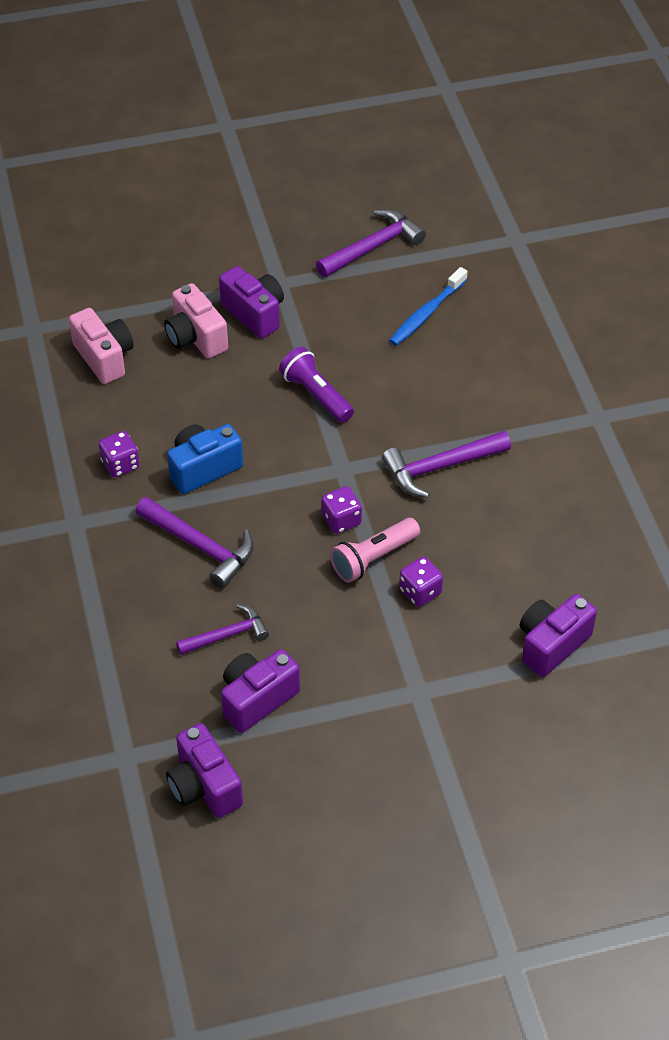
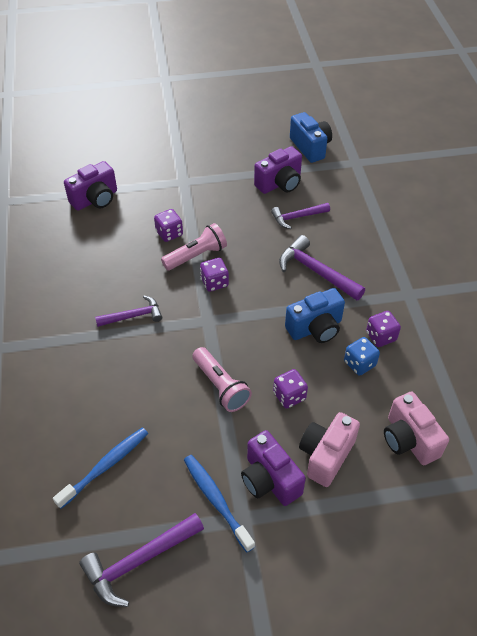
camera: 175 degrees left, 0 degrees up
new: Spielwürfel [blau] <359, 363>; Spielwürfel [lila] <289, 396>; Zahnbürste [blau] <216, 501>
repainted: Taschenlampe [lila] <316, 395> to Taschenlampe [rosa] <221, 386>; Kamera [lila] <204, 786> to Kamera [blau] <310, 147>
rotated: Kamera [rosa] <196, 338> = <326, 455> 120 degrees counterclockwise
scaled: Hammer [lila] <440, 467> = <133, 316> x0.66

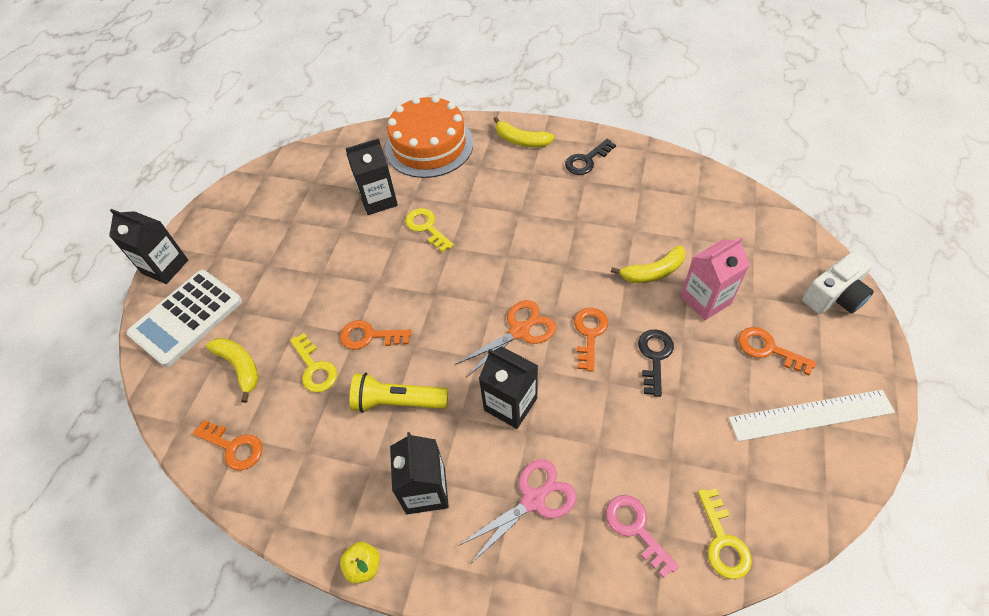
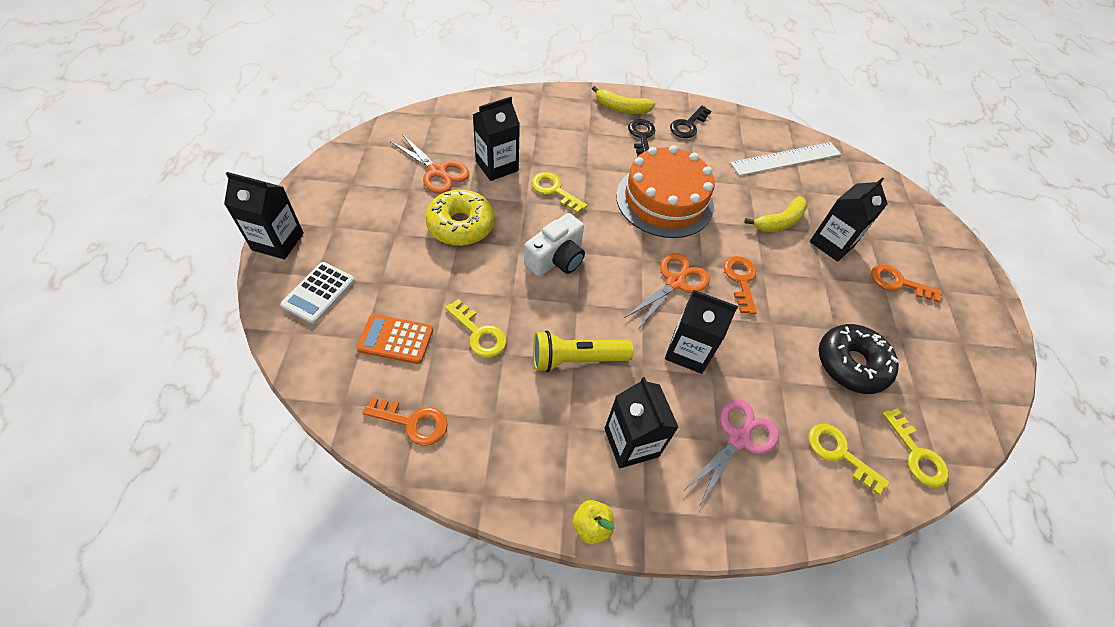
camera: 20 degrees left, 0 degrees up
gone: Schlüssel [orange] <369, 336>
new: Schere [orange] <437, 171>; Donut [gelb] <460, 225>; Donut [schwarz] <851, 364>
shifted: Kuchen [orange] <429, 145> to <664, 200>; Kamera [weiß] <834, 296> to <556, 259>; Schlüssel [schwarz] <654, 357> to <641, 137>; Lineal [weiß] <811, 415> to <786, 159>
swapped: Banane [gelb] <240, 367> to Taschenrechner [orange] <395, 339>
repainted: Getränkekarton [rosa] <705, 300> to Getränkekarton [schwarz] <832, 243>; Schlüssel [rosa] <636, 529> to Schlüssel [gelb] <839, 453>
scaled: Taschenrechner [weiß] <186, 318> = <319, 293> x0.59

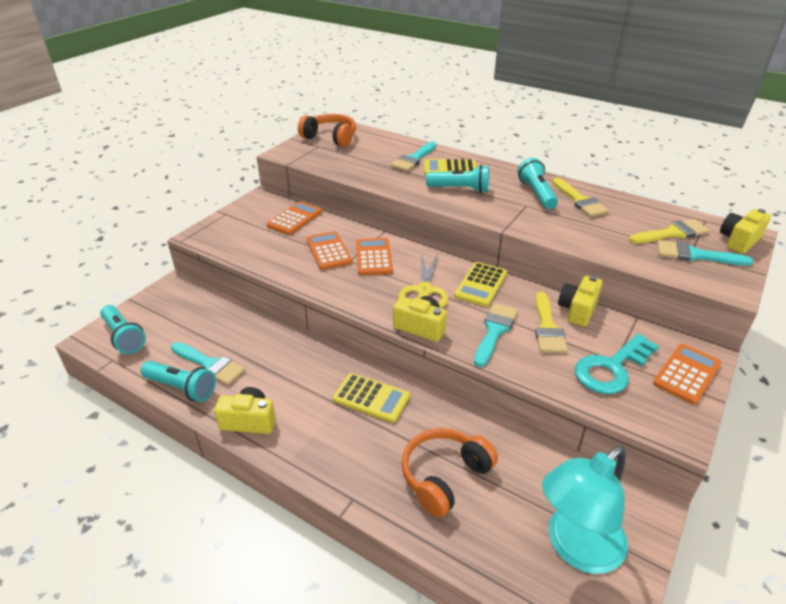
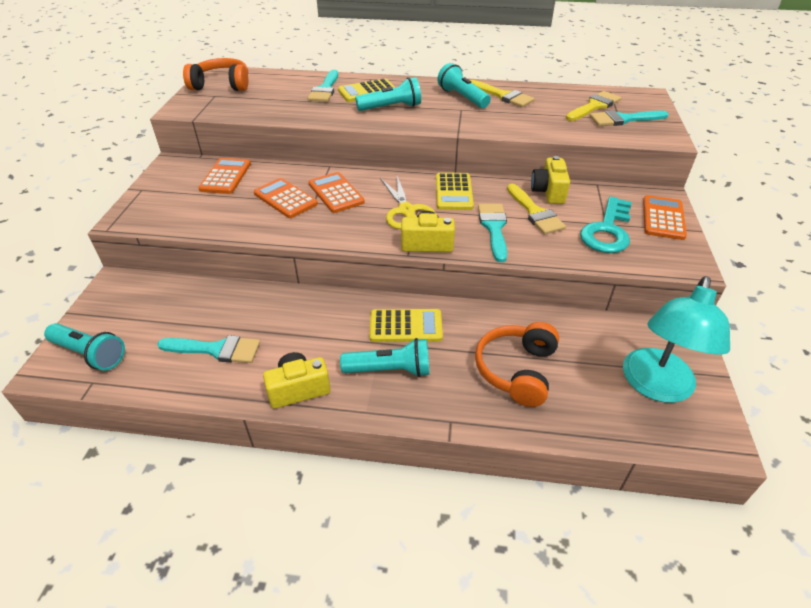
camera: 25 degrees left, 5 degrees up
gone: Kamera [gelb] <739, 241>
shifted: Taschenlampe [türkis] <182, 388> to <390, 370>

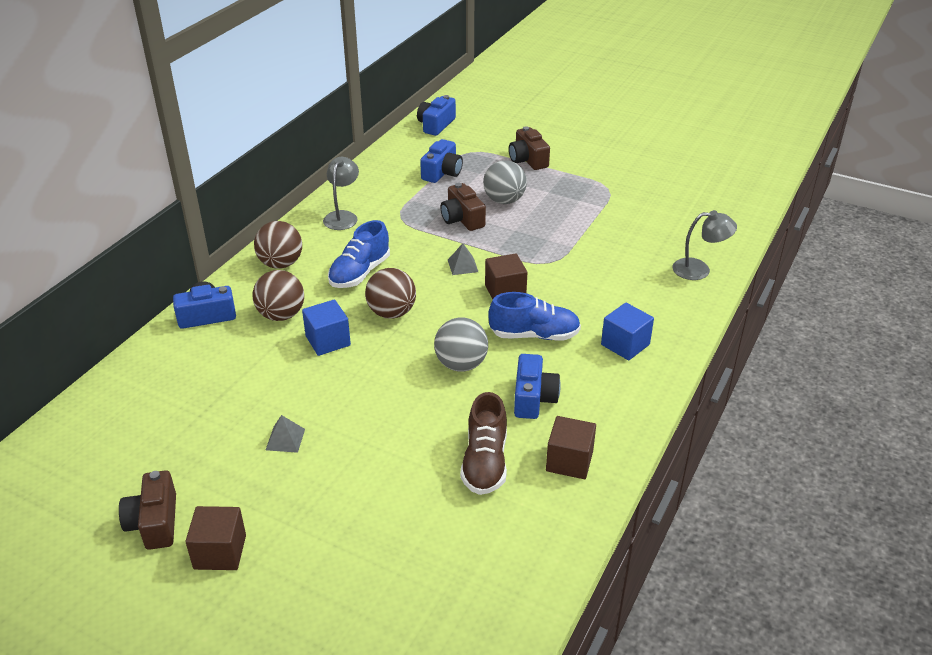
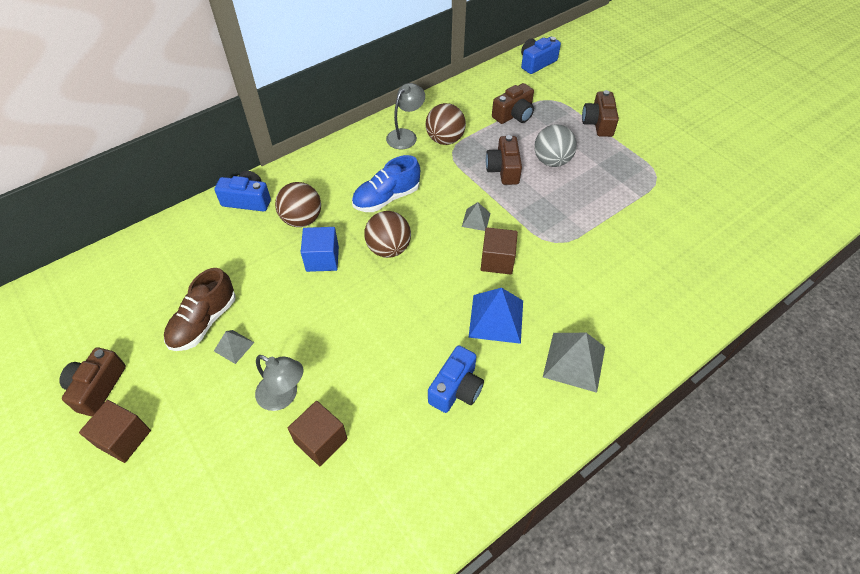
camera: 25 degrees right, 15 degrees up
gone: Ball [grau] <461, 364>
shifted: Lampe [grau] <699, 270> to <284, 396>; Ball [braun] <281, 264> to <445, 139>; Schuh [braun] <485, 462> to <204, 322>; Kubus [braun] <569, 461> to <321, 440>
swapped: Schuh [blau] <534, 335> to Pyramide [blau] <496, 318>; Kubus [blau] <625, 344> to Pyramide [grau] <574, 361>
repainted: Kamera [blau] <442, 172> to Kamera [braun] <514, 114>

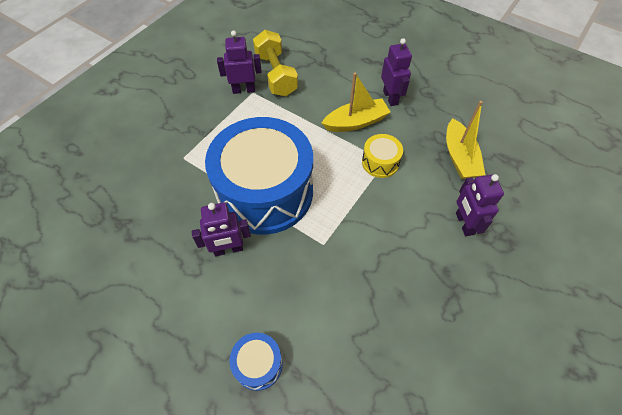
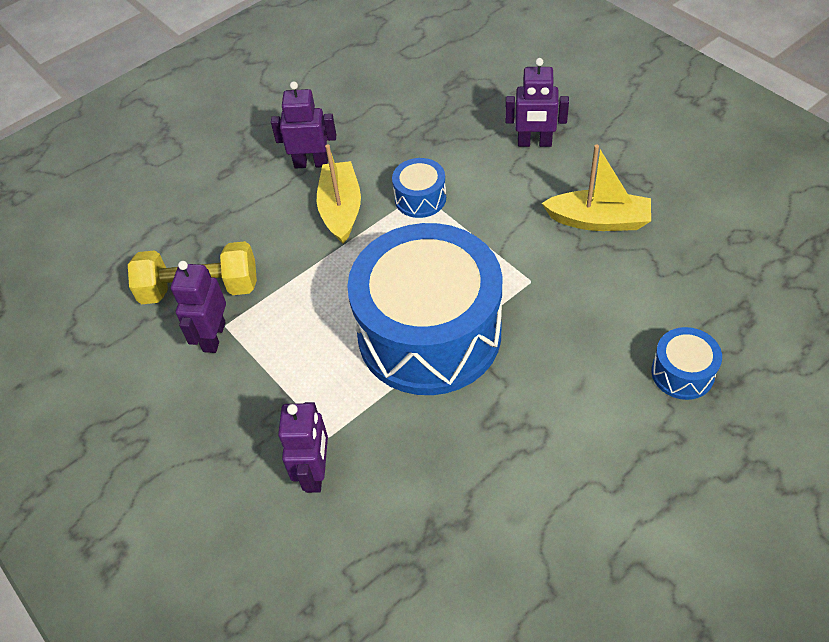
camera: 70 degrees left, 5 degrees down
shifted: Boot [gelb] <459, 157> to <598, 220>; Roboter [lila] <228, 249> to <315, 473>
repainted: Trommel [gelb] <380, 162> to Trommel [blau] <420, 198>

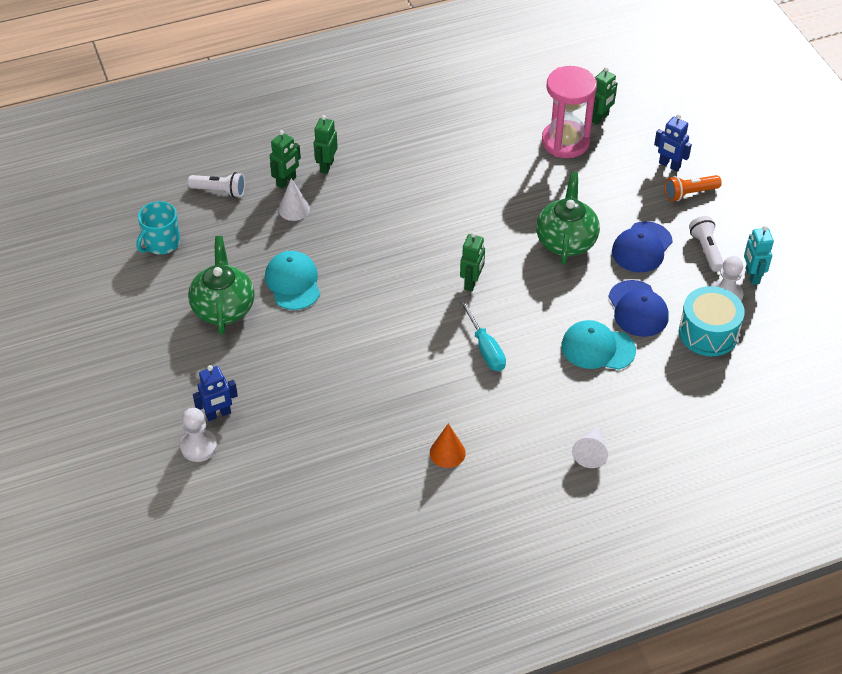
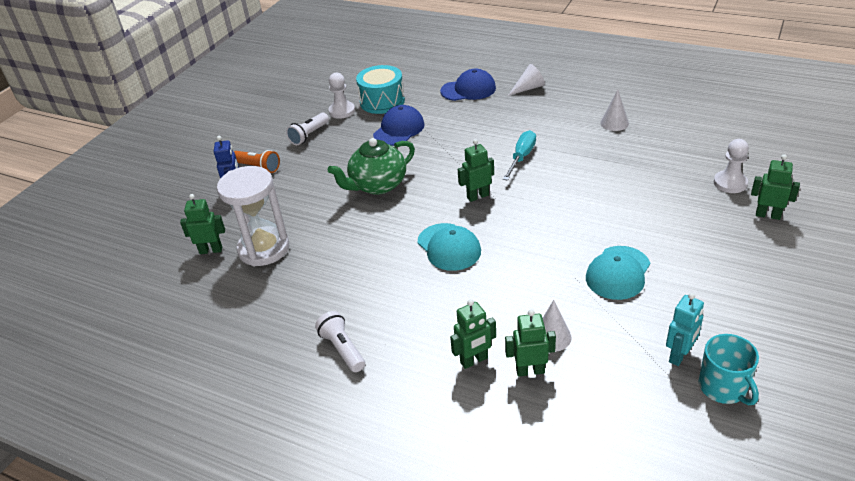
camera: 130 degrees left, 10 degrees down
gone: Teekanne [grün] <223, 307>
shifted: Taschenlampe [weiß] <219, 191> to <342, 349>; Kappe [blau] <642, 247> to <468, 89>; Roboter [türkis] <752, 276> to <679, 355>; Kappe [türkis] <597, 348> to <449, 247>; Bauer [weiß] <199, 446> to <730, 183>
repainted: Sanduhr [rosa] <565, 142> to Sanduhr [weiß] <264, 249>; Roboter [blau] <218, 414> to Roboter [grün] <768, 215>; Kegel [orange] <447, 452> to Kegel [weiß] <614, 123>
rotated: Tasse [türkis] <161, 243> = <723, 387> 75 degrees clockwise

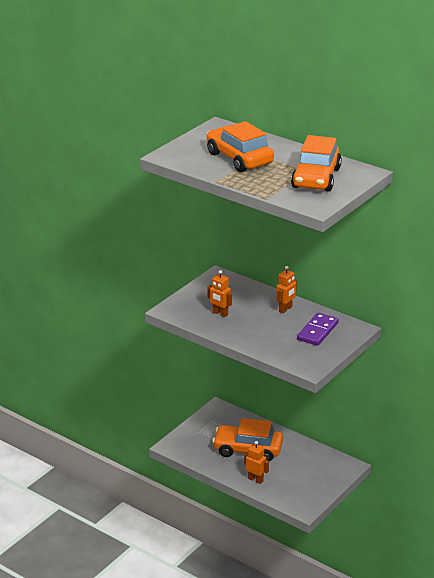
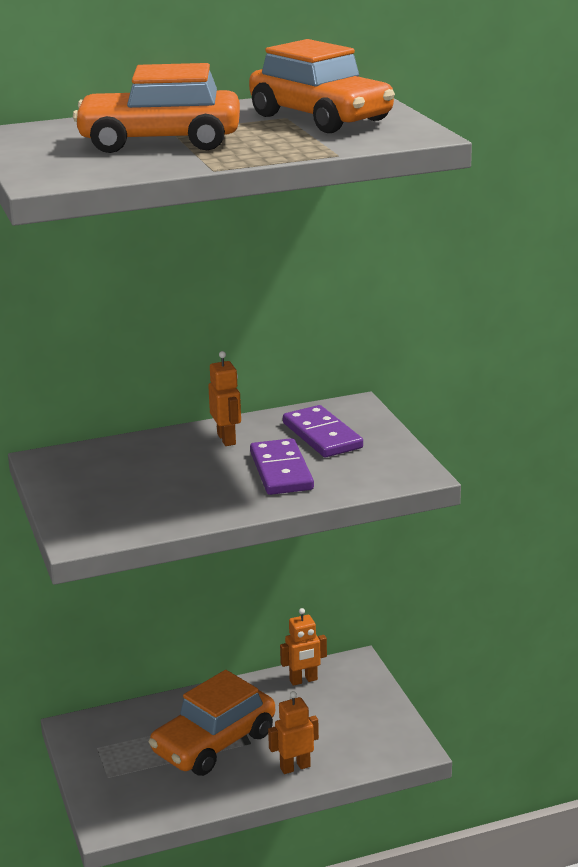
camera: 55 degrees left, 5 degrees down
new: Dominostein [lila] <281, 471>
shifted: Roboter [orange] <220, 313> to <303, 680>

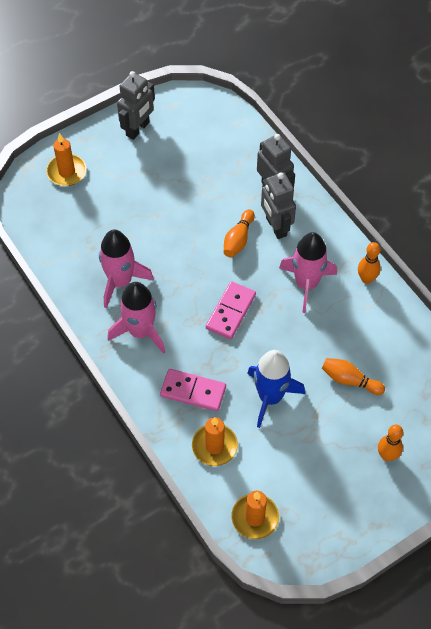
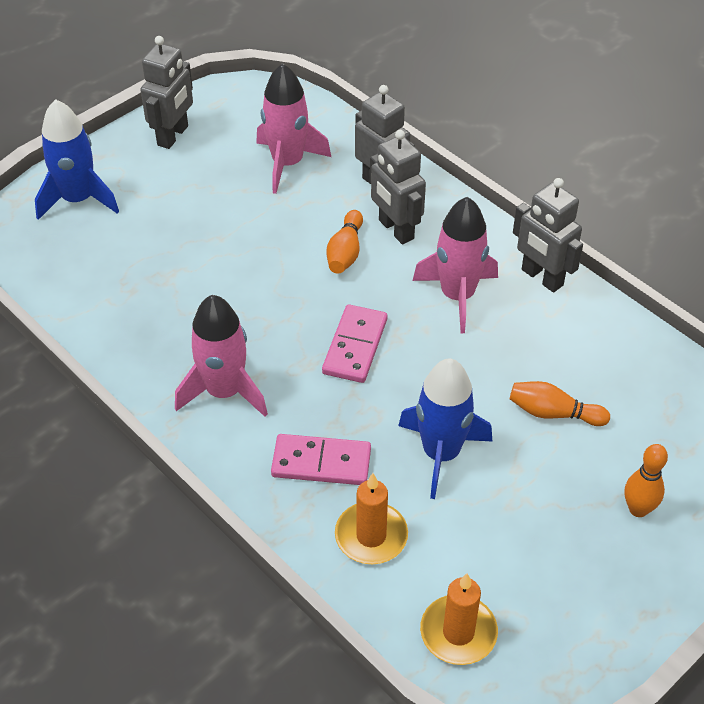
camera: 10 degrees left, 10 degrees down
shifted: Rakete [rosa] <120, 281> to <287, 163>
swapped: Kerze [orange] <67, 172> to Rakete [blau] <78, 199>; Bowlingkegel [orange] <366, 279> to Roboter [grau] <541, 278>

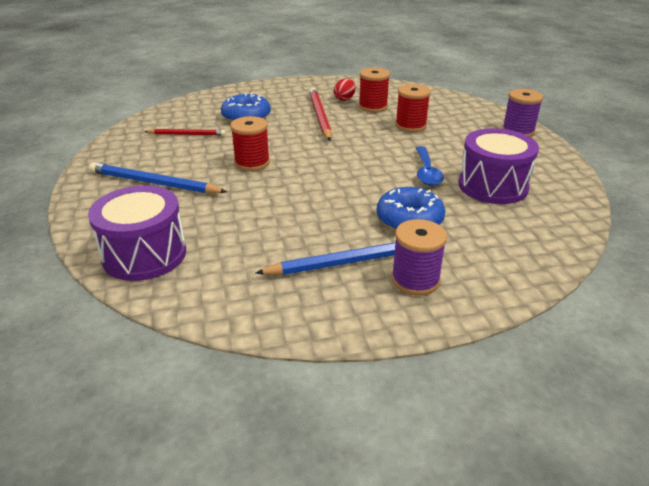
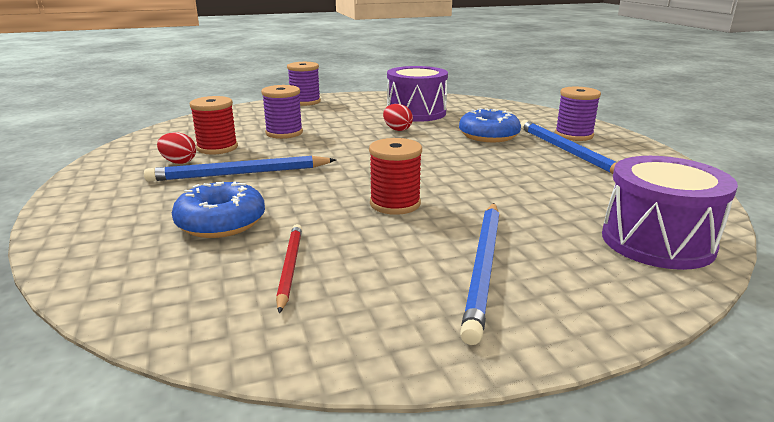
camera: 95 degrees left, 10 degrees down
swapped: Löffel [blau] <426, 172> to Ei [rot] <397, 129>
repainted: Garnrolle [rot] <410, 126> to Garnrolle [lila] <284, 133>; Bleistift [rot] <319, 116> to Bleistift [blau] <239, 174>

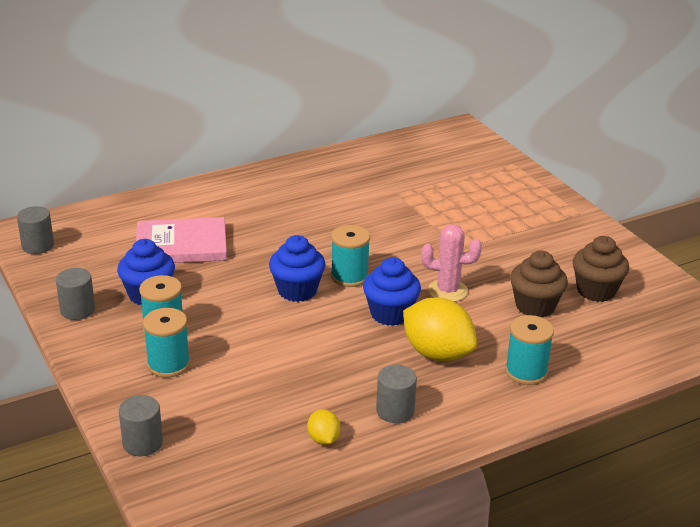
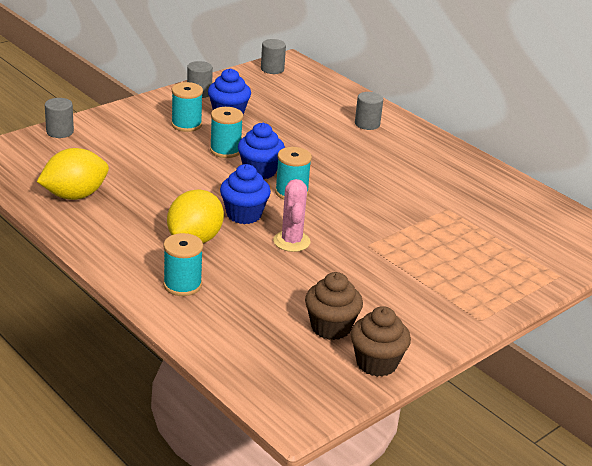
camera: 75 degrees right, 0 degrees up
gone: Buch [rosa] <181, 245>
shifted: Muffin [braun] <535, 306> to <376, 363>; Garnrolle [türkis] <168, 364> to <225, 150>; Vollzylinder [grau] <395, 411> to <367, 124>
scaled: Zitrone [gelb] <323, 439> = <75, 195> x2.08

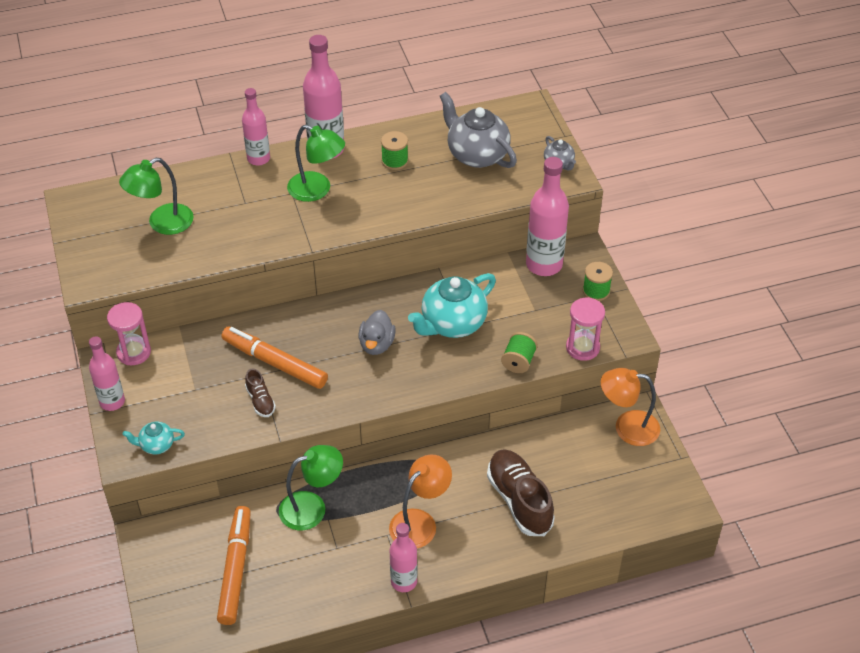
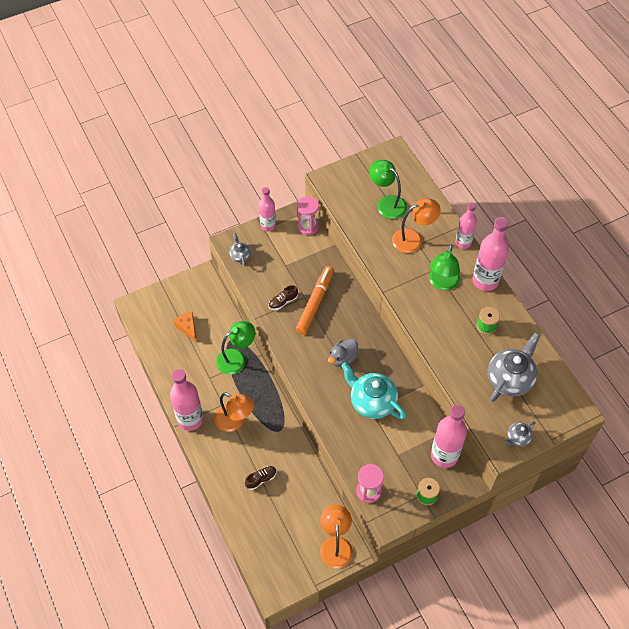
camera: 80 degrees right, 10 degrees up
gone: Garnrolle [grün] <518, 361>
new: Lampe [orange] <413, 239>
swapped: Filzstift [orange] <235, 569> to Käse [orange] <187, 327>
repainted: Teekanne [türkis] <156, 445> to Teekanne [grau] <240, 256>
rotated: Ente [grau] <376, 344> = <343, 358> 45 degrees counterclockwise; Lampe [grün] <312, 507> = <236, 358> 90 degrees counterclockwise
scaled: Schuh [braun] <519, 500> = <261, 479> x0.50; Flasche [rosa] <404, 581> = <190, 419> x1.58

